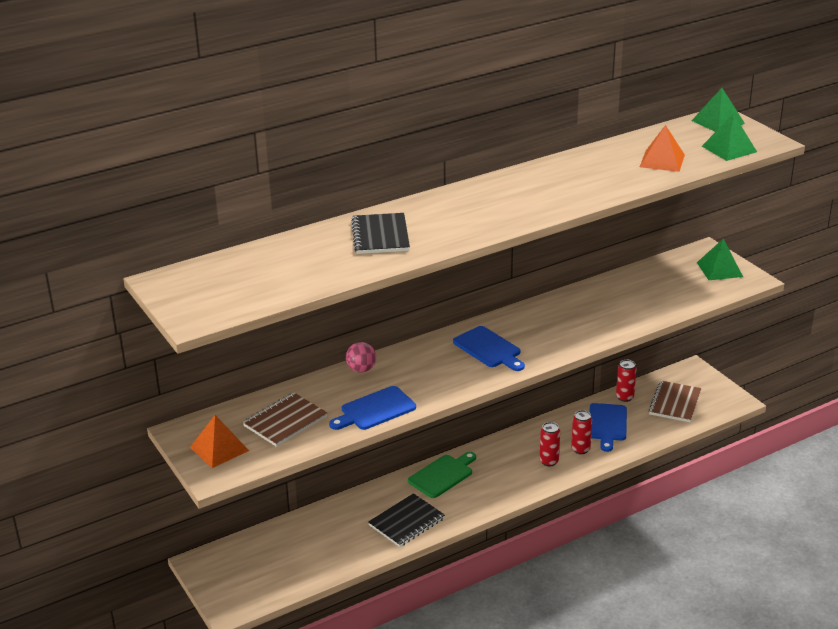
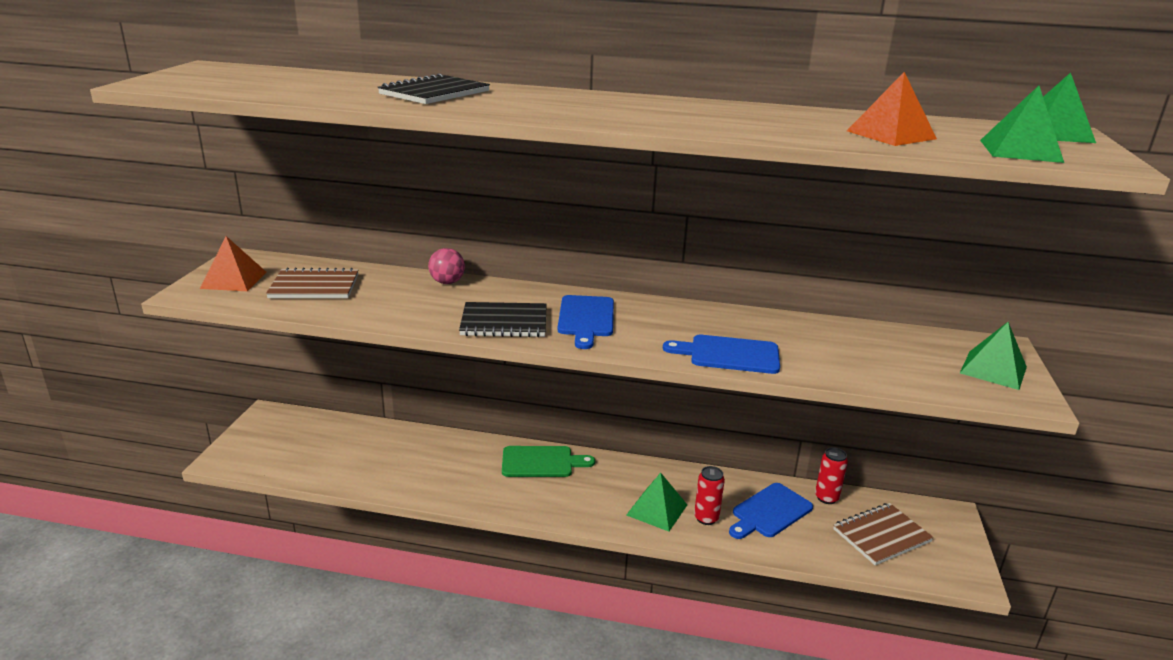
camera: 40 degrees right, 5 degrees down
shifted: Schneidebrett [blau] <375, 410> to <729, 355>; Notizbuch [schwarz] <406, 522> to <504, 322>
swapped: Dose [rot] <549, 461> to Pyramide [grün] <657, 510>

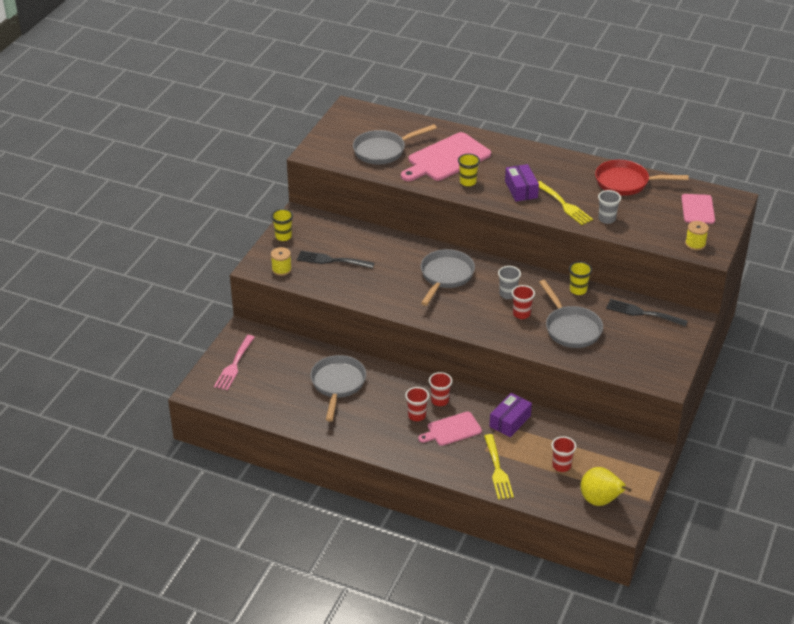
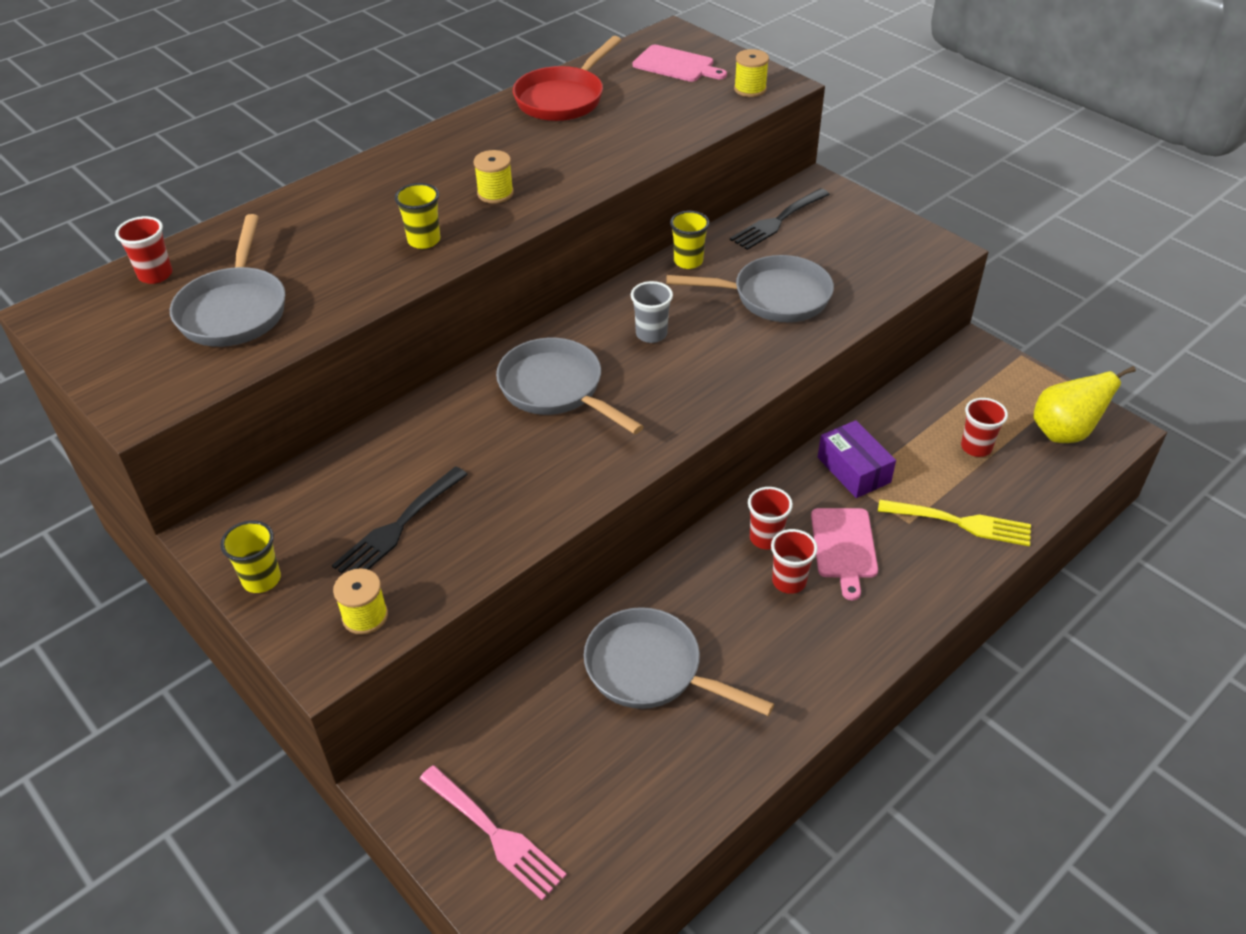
camera: 65 degrees left, 5 degrees up
gone: Schneidebrett [rosa] <446, 158>; Gabel [gelb] <564, 205>; Becher [grau] <607, 219>
shifted: Becher [rot] <521, 314> to <155, 275>
swapped: Schachtel [lila] <521, 189> to Garnrolle [gelb] <495, 193>

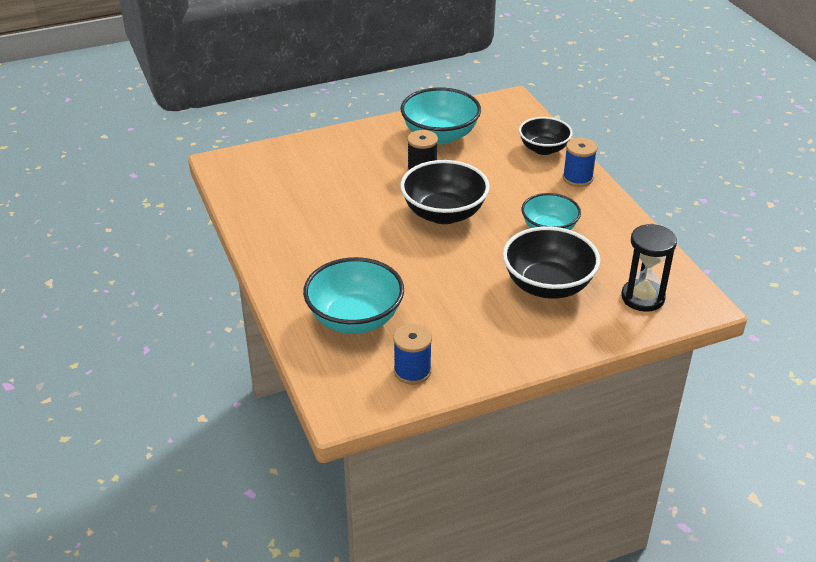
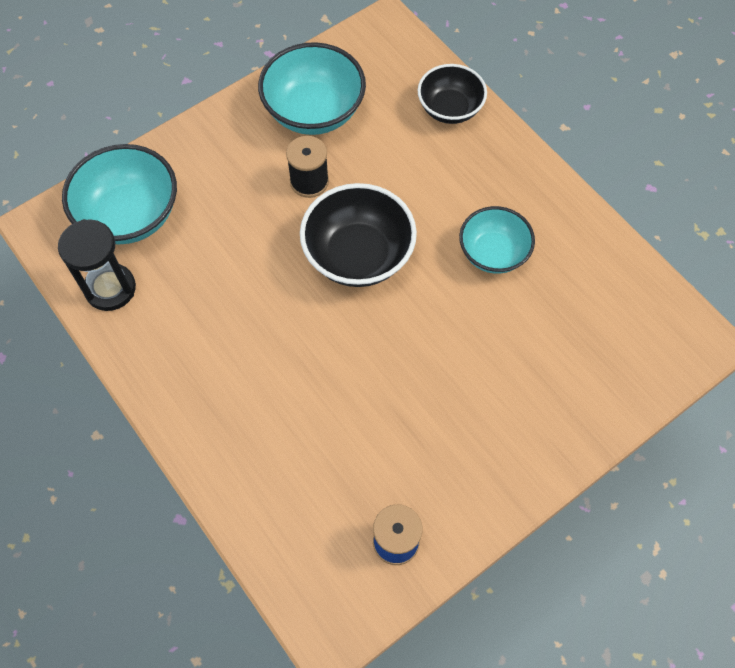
camera: 15 degrees left, 25 degrees up
gone: Garnrolle [blau] <577, 178>; Schüssel [schwarz] <548, 285>
shifted: Sanduhr [schwarz] <642, 297> to <110, 288>; Schüssel [türkis] <355, 319> to <130, 215>

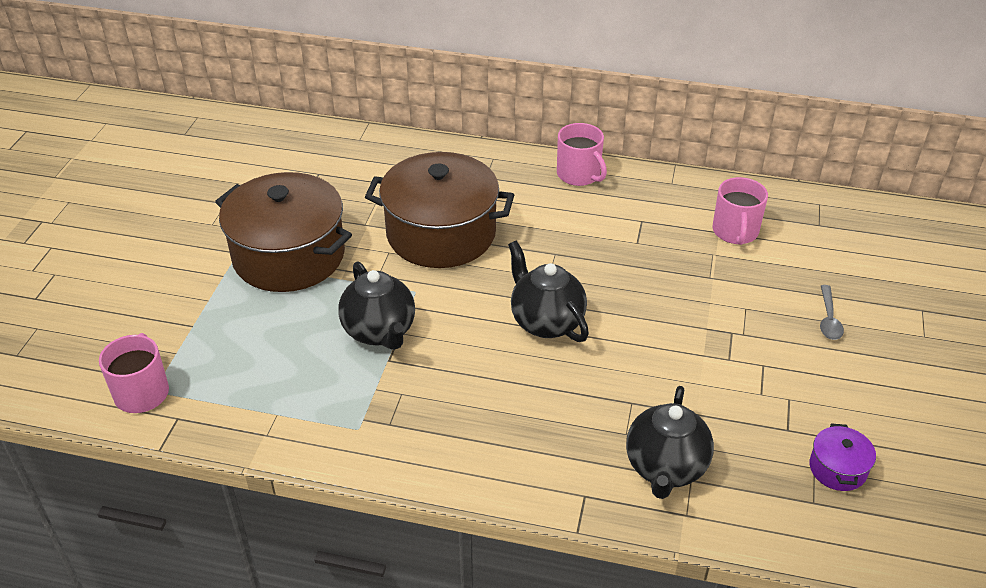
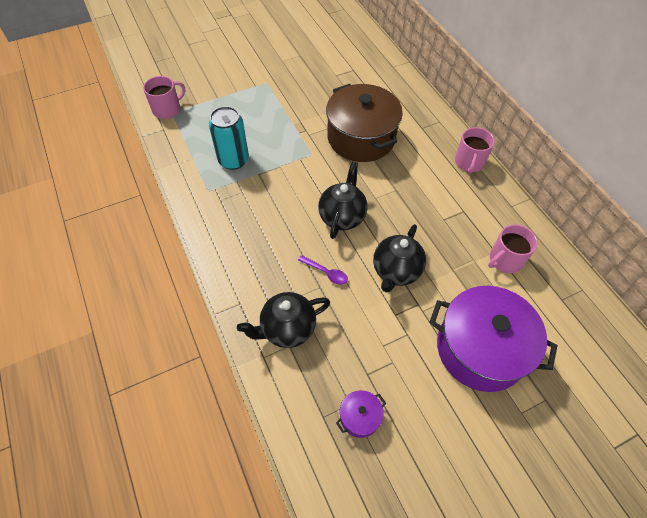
camera: 50 degrees right, 15 degrees up
gone: Kochtopf [braun] <289, 256>
new: Dose [türkis] <233, 160>; Löffel [lila] <326, 273>
shifted: Teekanne [schwarz] <379, 332> to <396, 271>
swapped: Löffel [grau] <828, 319> to Kochtopf [lila] <480, 349>

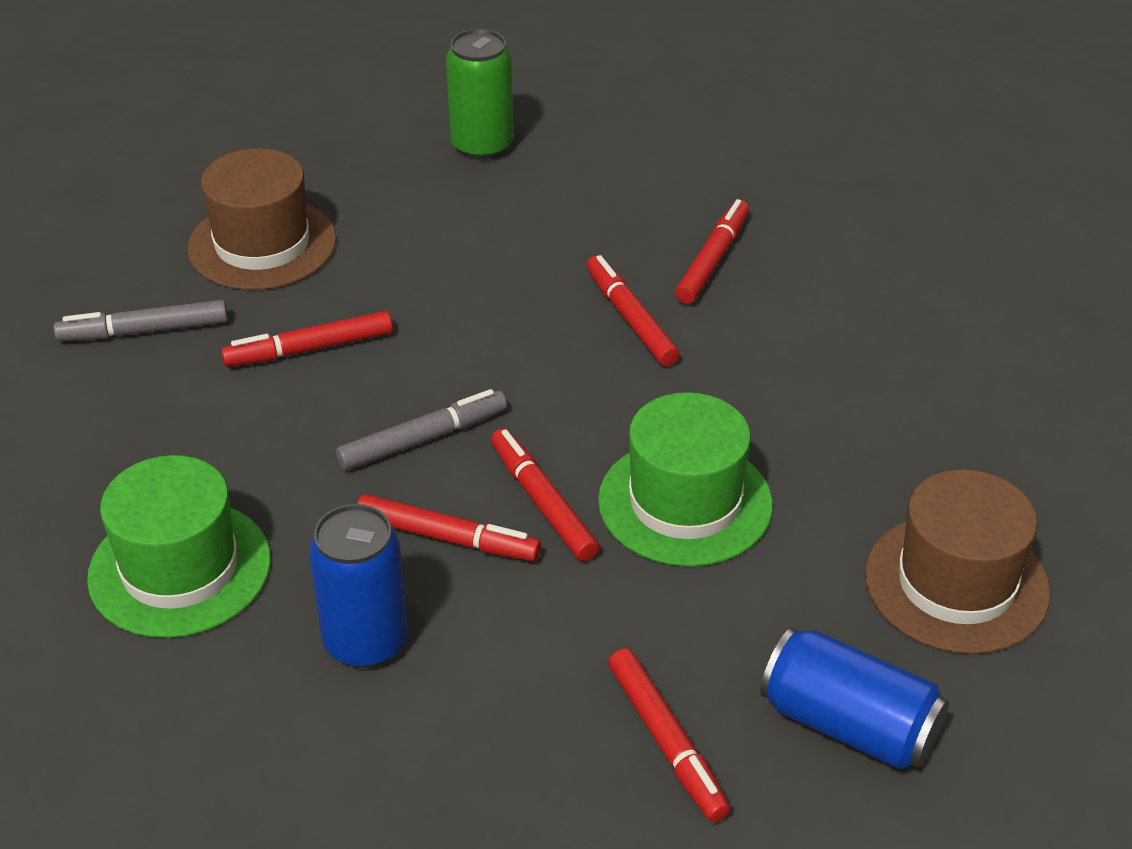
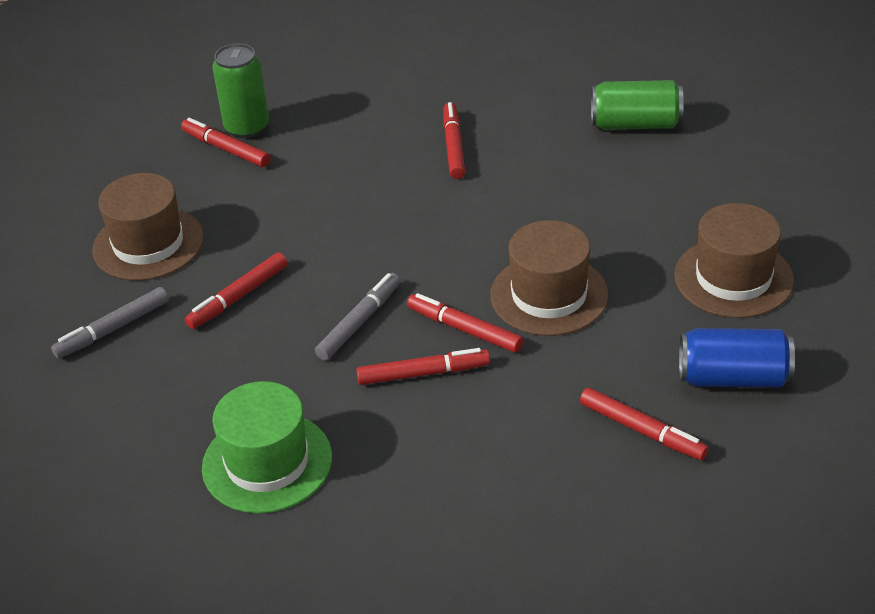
camera: 25 degrees left, 0 degrees up
gone: Dose [blau] <366, 641>
new: Dose [grün] <635, 124>
shifted: Filzstift [rot] <630, 319> to <226, 149>
repainted: Hut [grün] <685, 502> to Hut [braun] <549, 295>

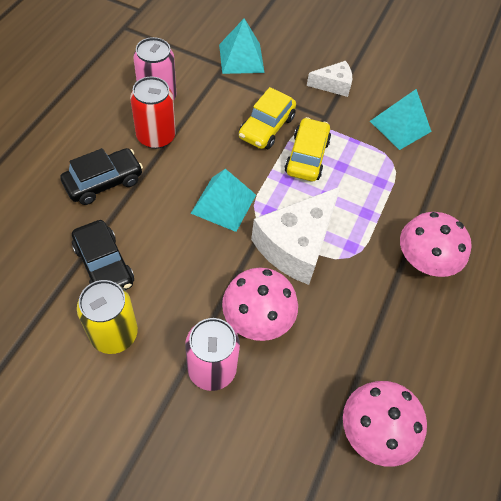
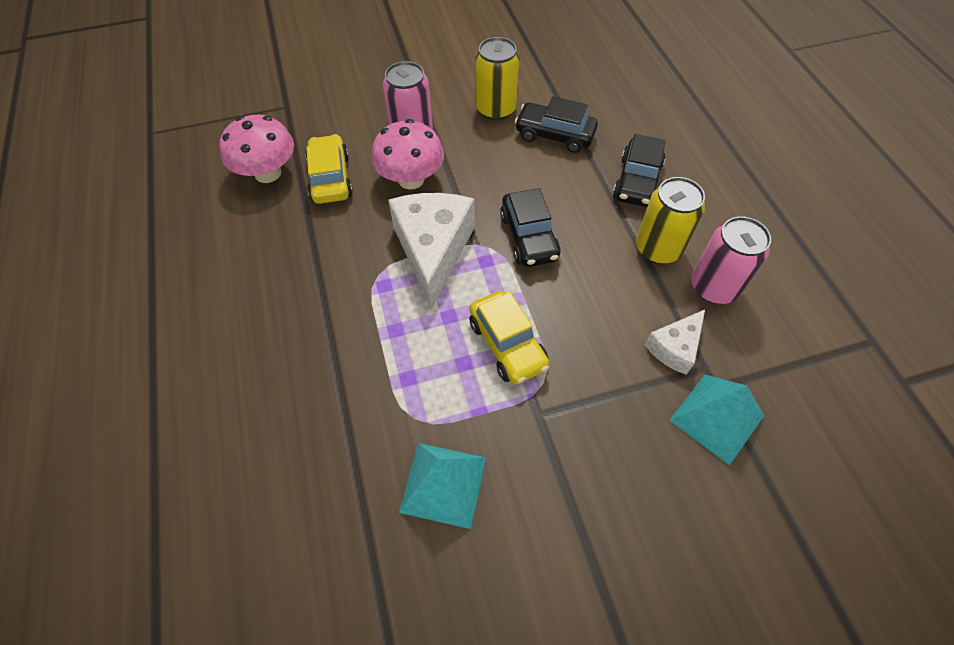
camera: 145 degrees right, 0 degrees up
gone: Pilz [rosa] <424, 261>
shifted: Käse [weiß] <333, 85> to <674, 348>; Auto [gelb] <266, 127> to <330, 178>
swapped: Pyramide [türkis] <223, 204> to Auto [schwarz] <529, 237>
repainted: Dose [rot] <156, 136> to Dose [gelb] <658, 248>

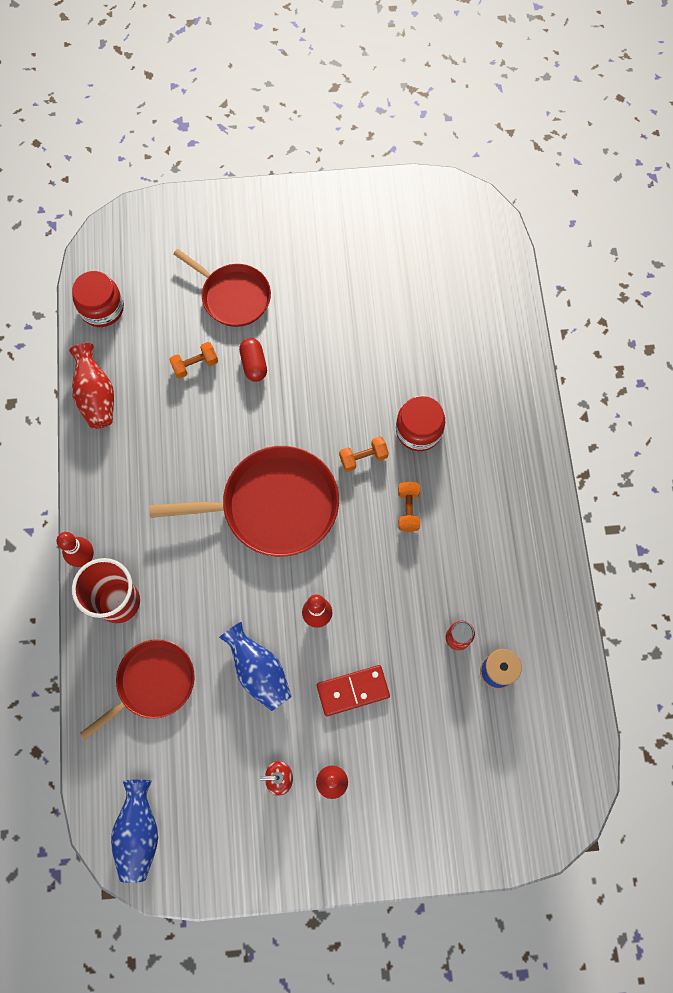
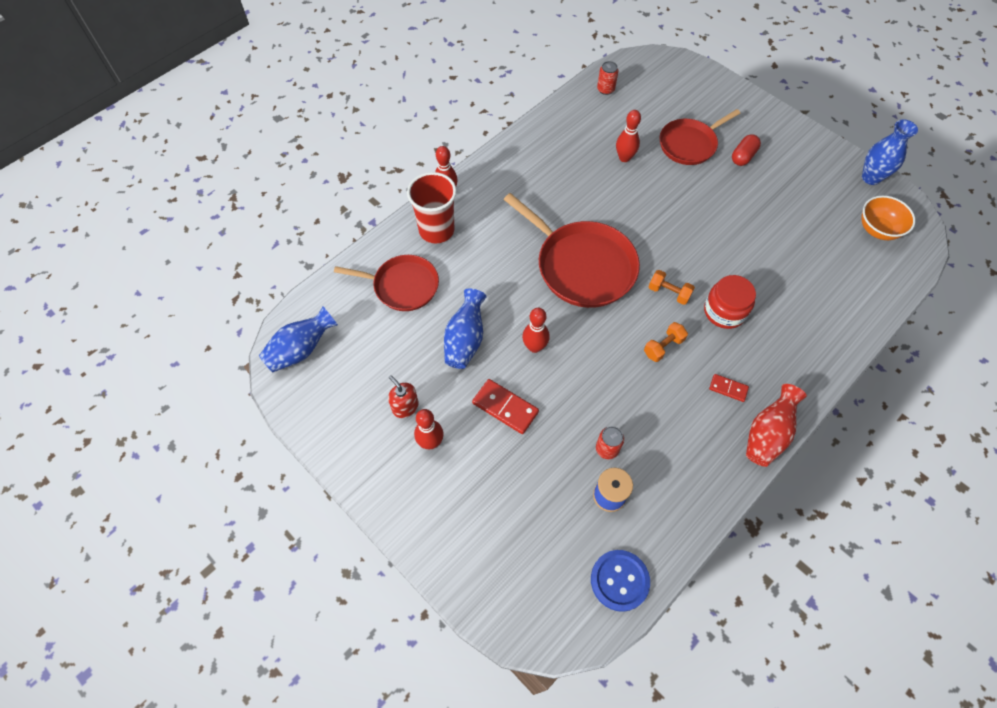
camera: 50 degrees right, 10 degrees down
new: Vase [blau] <871, 177>; Schüssel [orange] <877, 229>; Dominostein [rot] <728, 388>; Knopf [blau] <619, 580>
shifted: Kapsel [rot] <254, 364> to <743, 156>; Vase [rot] <96, 396> to <767, 434>
swapped: Einmachglas [rot] <102, 308> to Dose [rot] <605, 89>; Hantel [orange] <195, 365> to Bowlingkegel [rot] <624, 158>
rotated: Pfanne [rot] <233, 296> = <689, 144> 60 degrees clockwise

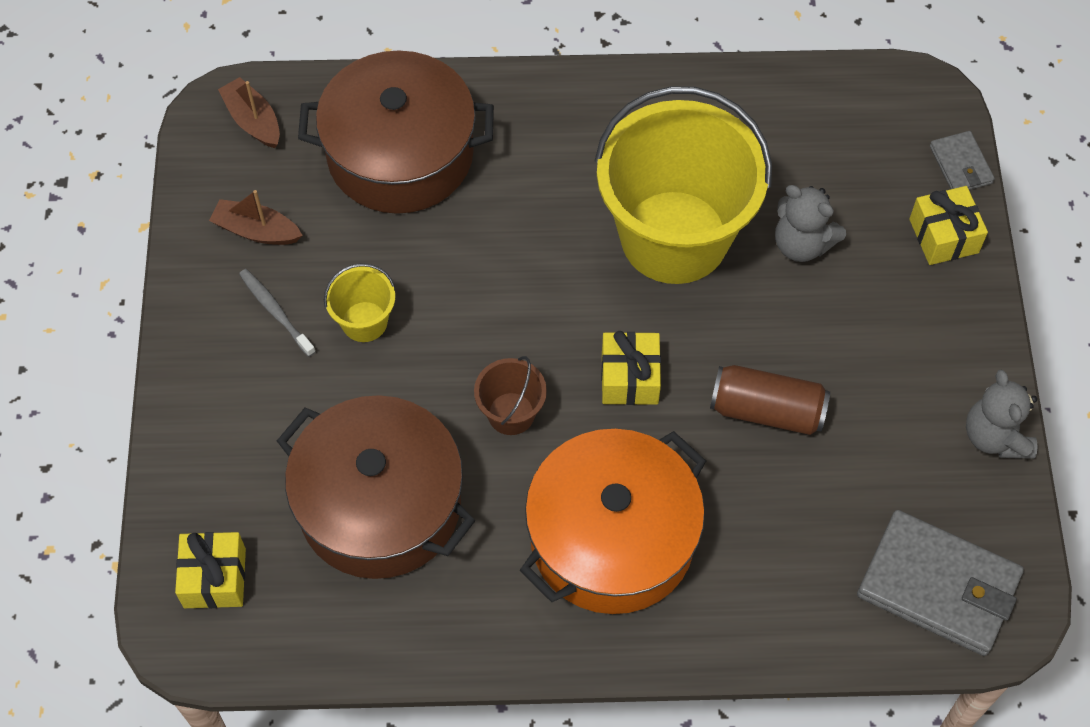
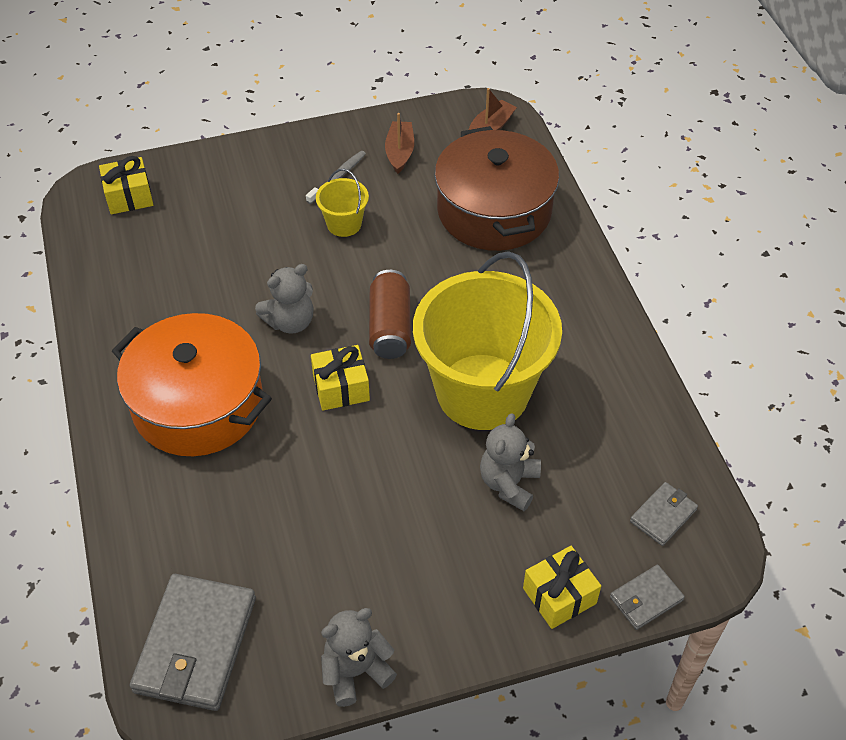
camera: 75 degrees right, 10 degrees down
gone: Kochtopf [braun] <380, 504>
new: Geldbörse [grau] <663, 515>
shifted: Dose [braun] <767, 410> to <390, 327>
swapped: Eimer [braun] <511, 413> to Teddybär [grau] <290, 322>

